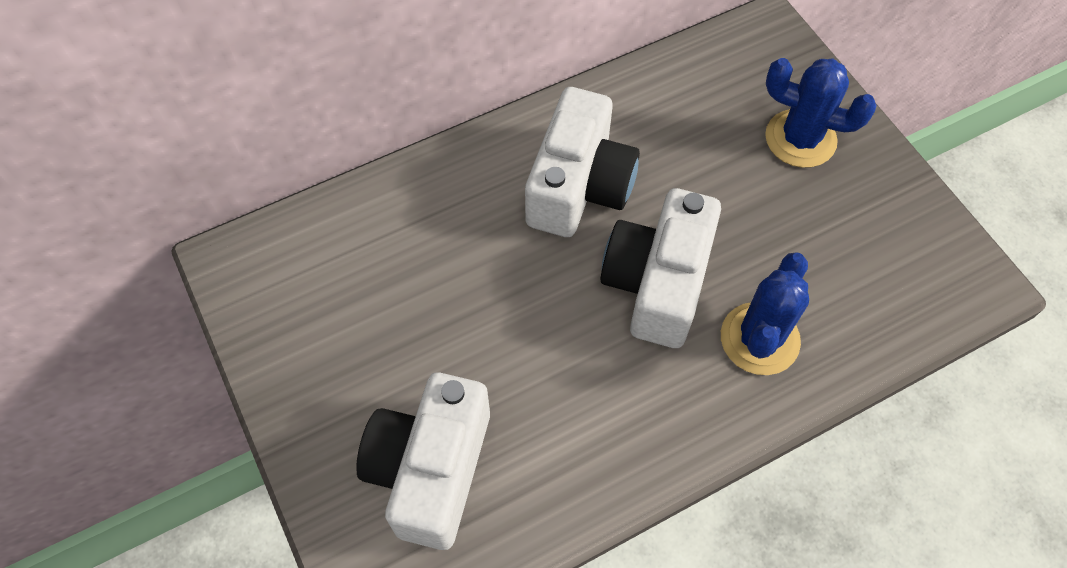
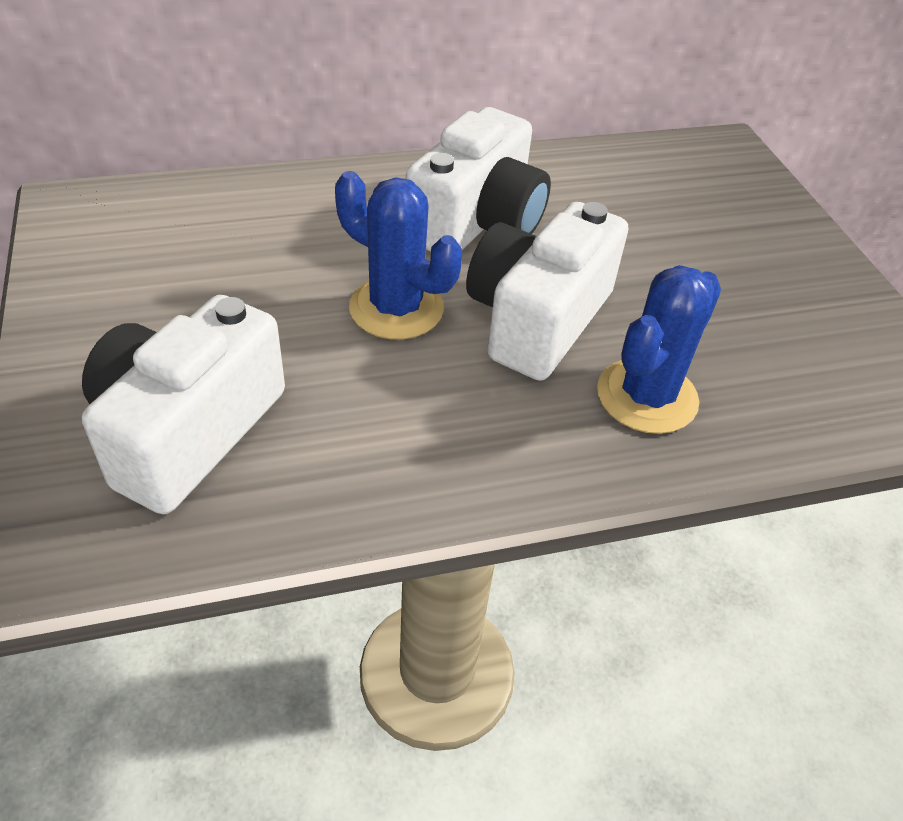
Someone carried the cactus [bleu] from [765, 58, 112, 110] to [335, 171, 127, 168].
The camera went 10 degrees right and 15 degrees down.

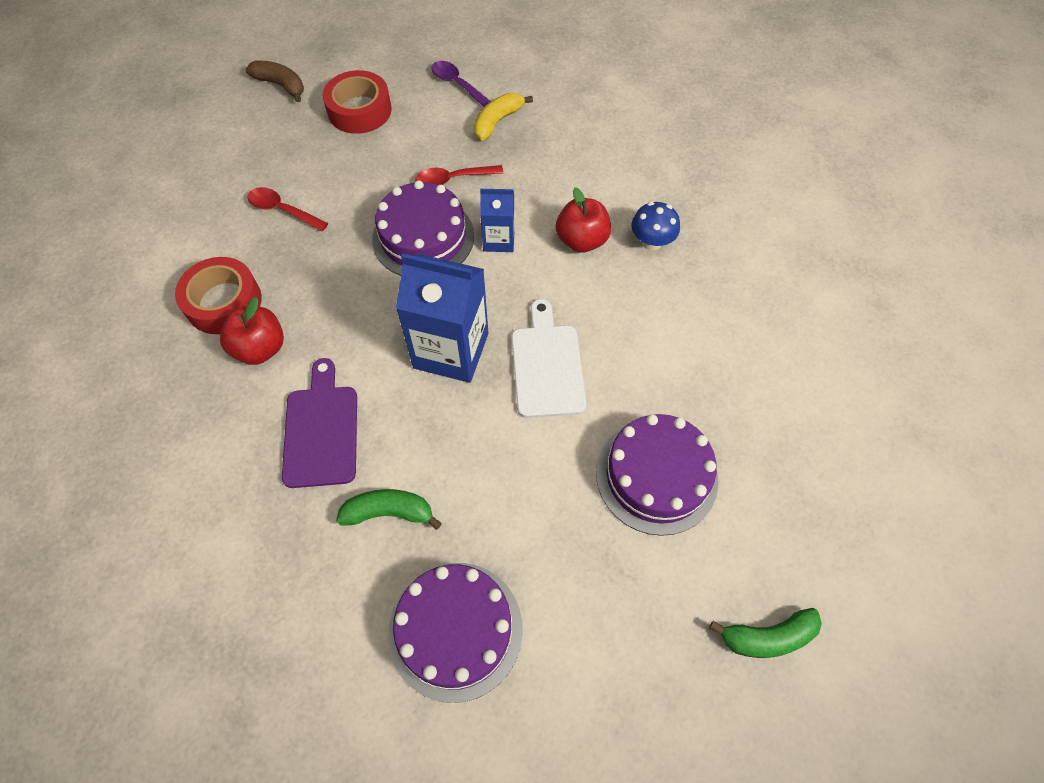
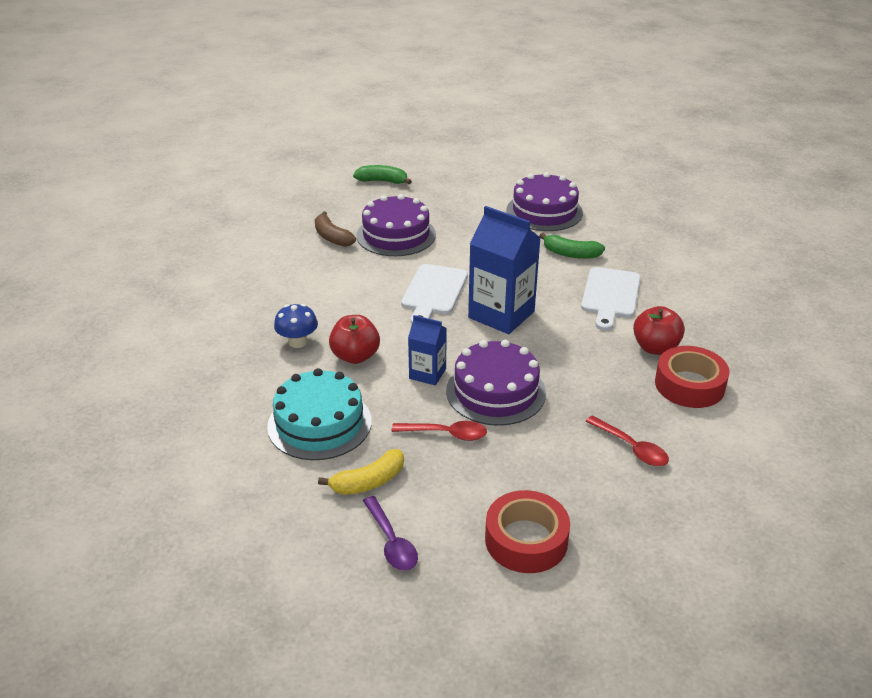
Someone carried the banane [marron] from [246, 60, 58, 42] to [315, 211, 41, 36].
Someone repainted the planche à découper [violet] at [282, 358, 75, 130], which became the planche à découper [blanc] at [581, 267, 60, 64].
Someone put down the gâteau [turquoise] at [267, 368, 105, 92].
The camera went 160 degrees left and 25 degrees down.

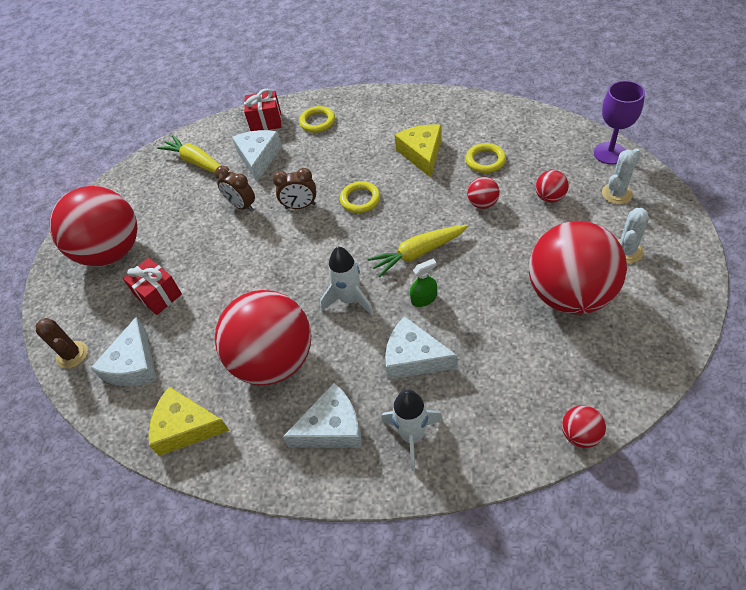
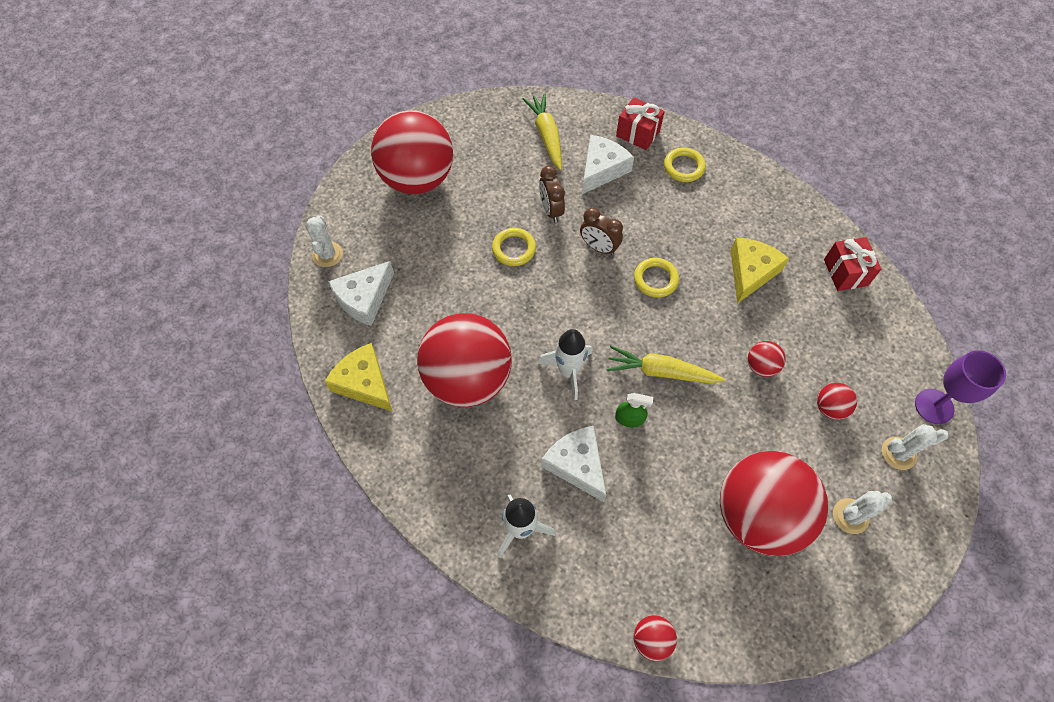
Someone carried the anneau [jaune] from [465, 143, 41, 30] to [492, 228, 44, 38].
Someone carried the cadeau [rouge] from [123, 258, 59, 57] to [824, 237, 57, 54].
Someone repainted the cactus [marron] at [36, 318, 52, 51], which became the cactus [blanc] at [305, 215, 38, 52].
Someone took away the fromage [blanc] at [283, 383, 79, 65].
The camera went 30 degrees right and 10 degrees up.

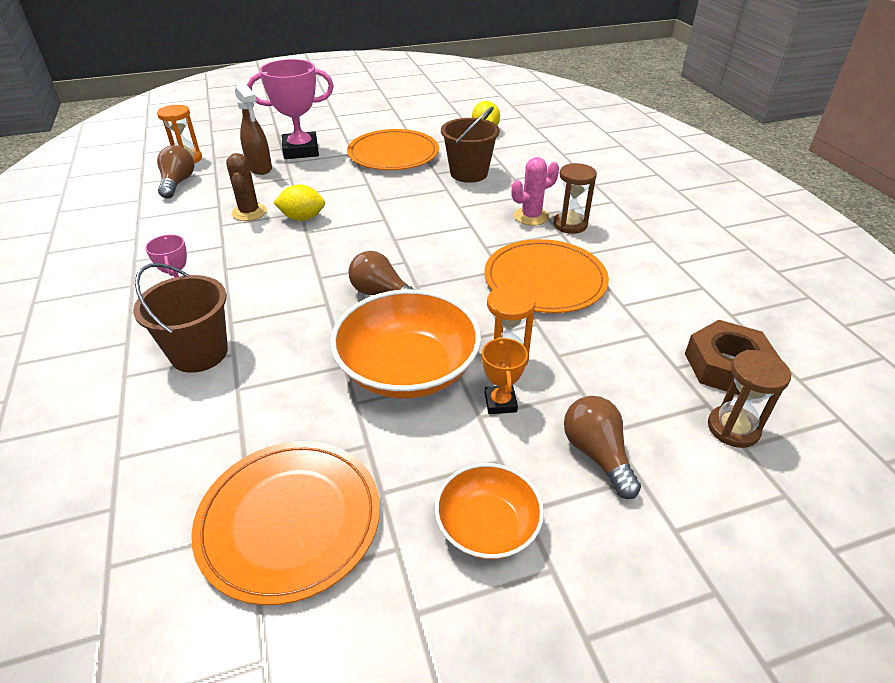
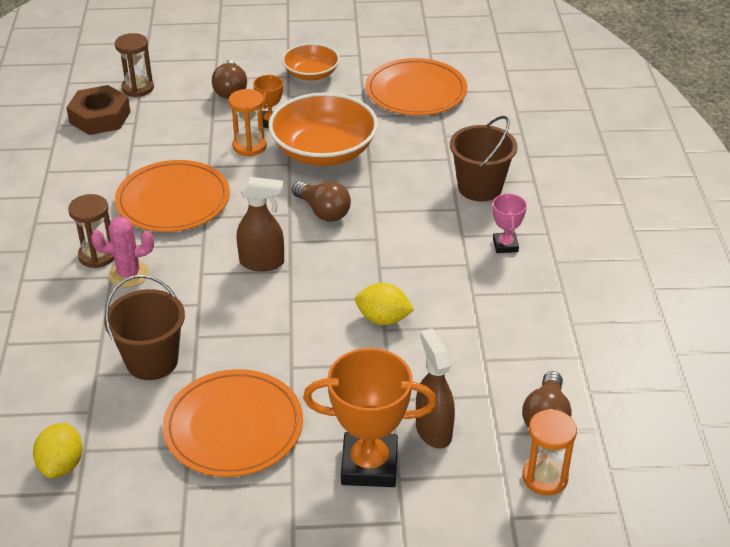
Someone repainted the trophée [rose] at [247, 59, 87, 100], which became the trophée [orange] at [303, 348, 134, 139].
Someone took away the cactus [marron] at [226, 153, 41, 68].
Someone put down the vaporisateur [marron] at [237, 177, 47, 94].
The camera went 165 degrees left and 0 degrees up.

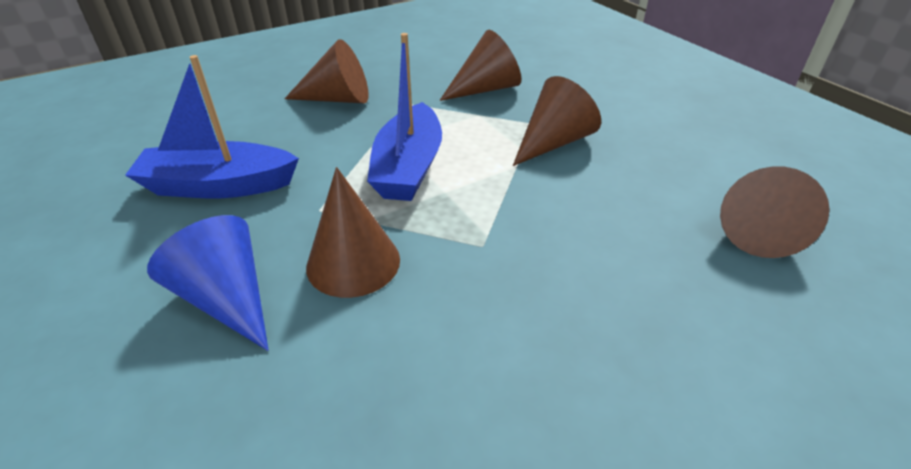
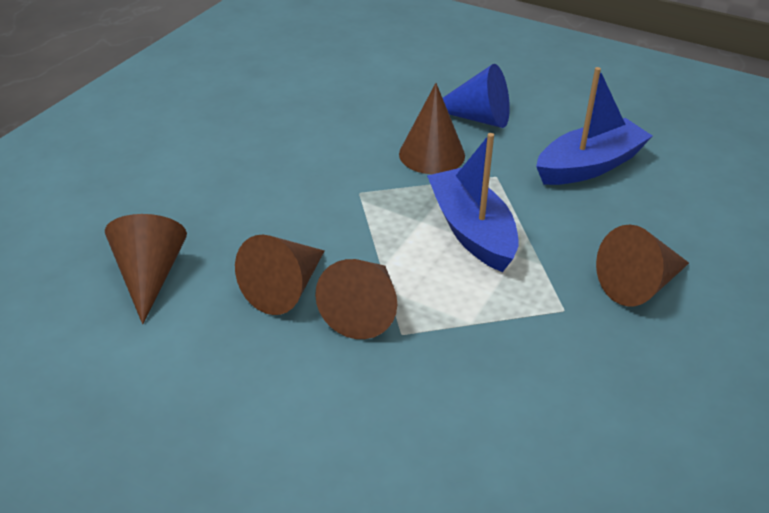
Someone carried the cône [marron] from [440, 30, 81, 71] to [235, 234, 90, 81].
The camera went 150 degrees right and 0 degrees up.

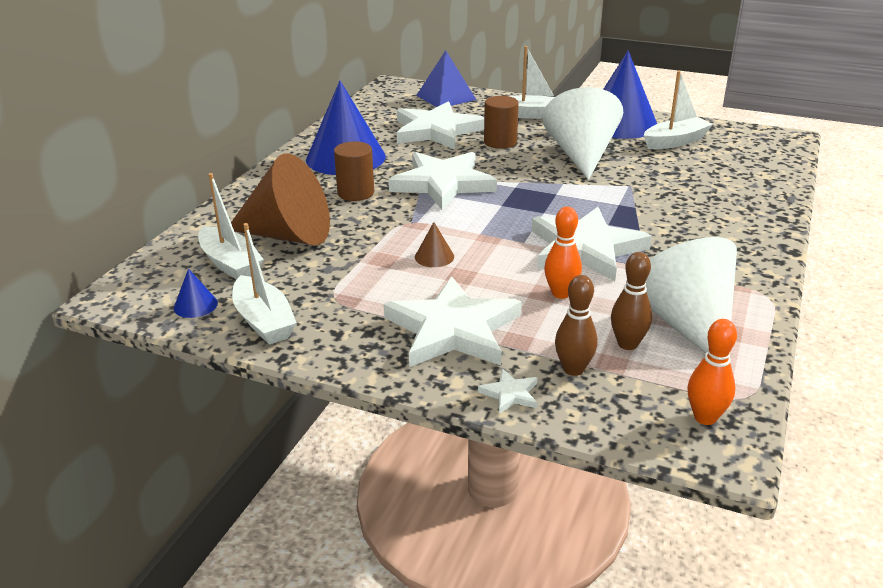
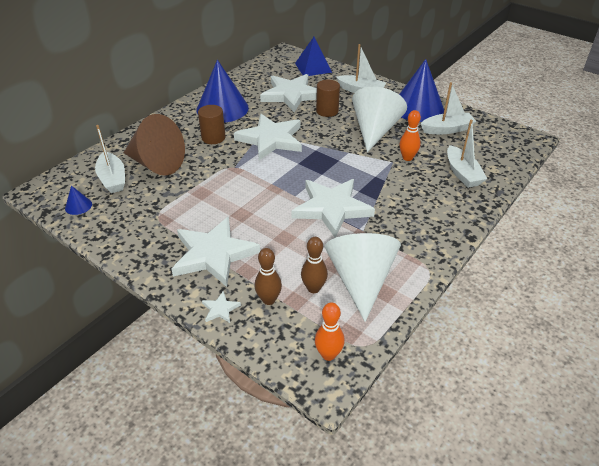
Someone carried the quille [orange] from [544, 207, 38, 92] to [399, 110, 22, 51].
Someone took away the cône [marron] at [415, 222, 39, 45].
Someone carried the bateau [blanc] from [232, 223, 65, 121] to [447, 120, 40, 68].
The camera went 15 degrees right and 10 degrees up.

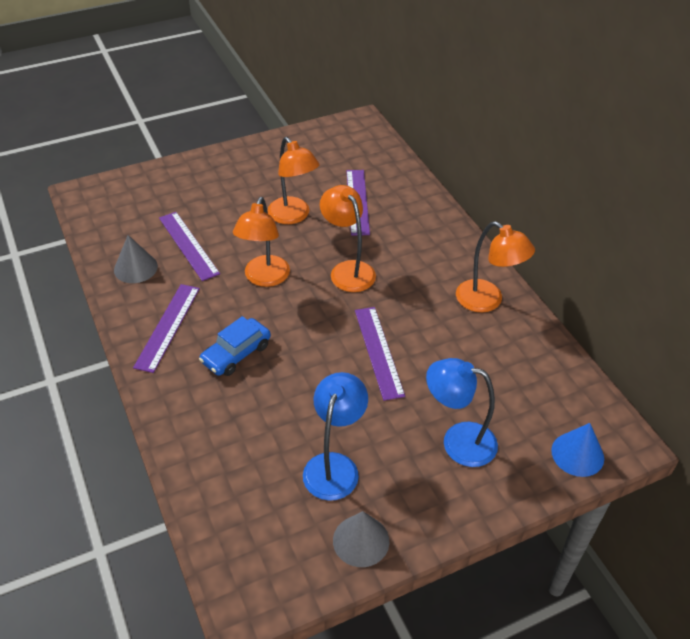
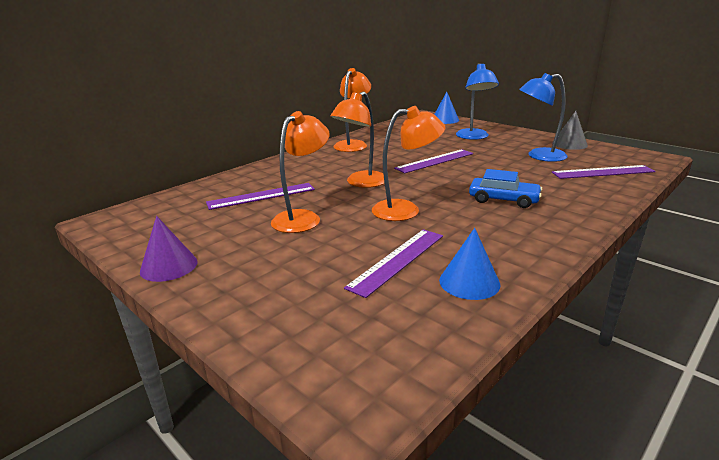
Someone repainted the cône [gris] at [114, 235, 44, 48], which became the cône [bleu] at [439, 228, 61, 72].
Someone carried the règle [violet] from [133, 284, 67, 89] to [552, 165, 103, 14].
Someone put down the cône [violet] at [140, 216, 57, 66].
The camera went 110 degrees left and 20 degrees down.

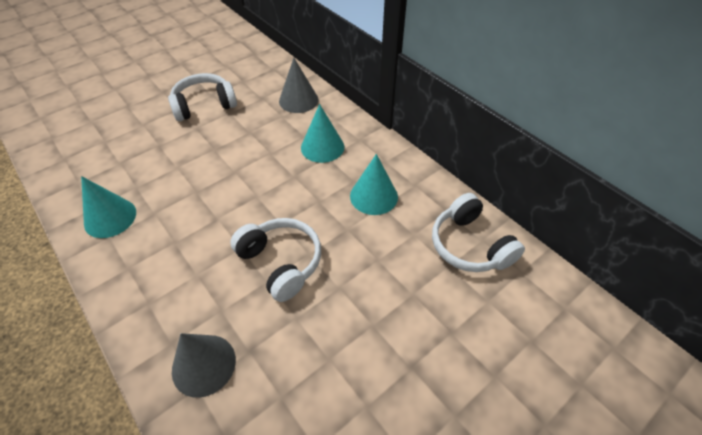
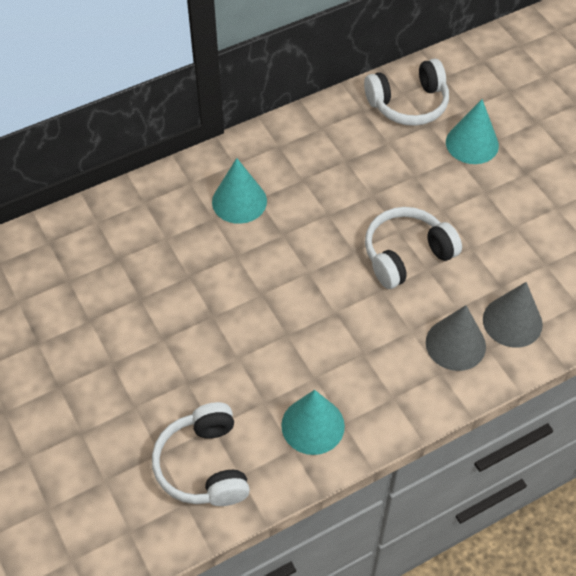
Someone carried the cône [gris] from [279, 58, 39, 55] to [426, 305, 60, 66].
Someone carried the casque audio [blanc] from [168, 73, 69, 48] to [152, 402, 98, 104].
Someone carried the cône [turquoise] from [350, 154, 48, 61] to [446, 99, 53, 65].
The camera went 80 degrees left and 5 degrees up.

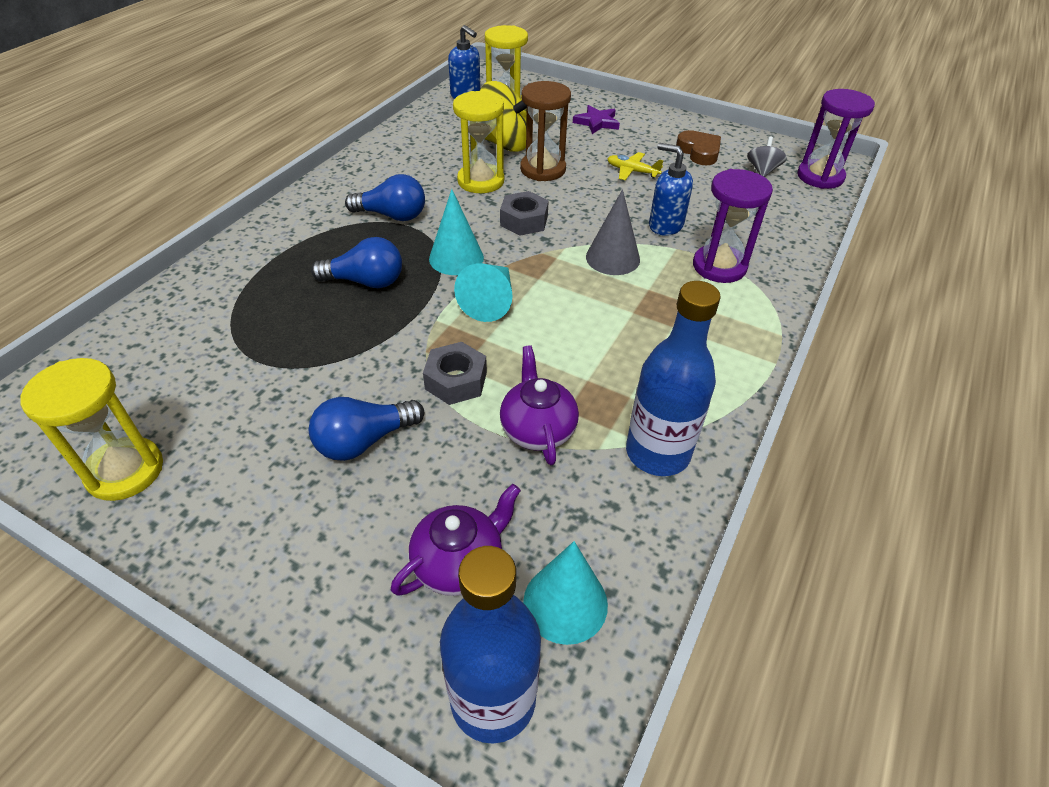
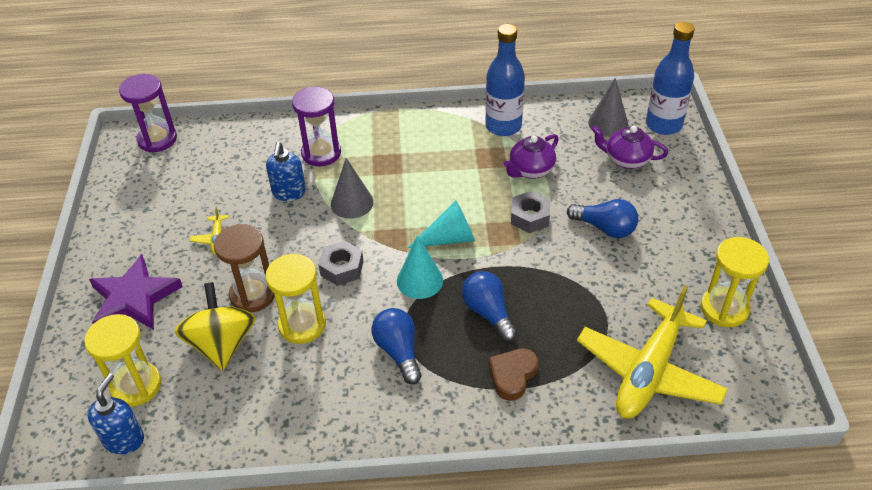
Someone scaled the étoile [violet] at [573, 105, 47, 29] by 1.77.
Someone carried the cœur [marron] from [676, 130, 45, 35] to [488, 348, 51, 53].
Someone took away the toupie [gris] at [747, 136, 40, 41].
Someone repainted the cône [turquoise] at [523, 541, 85, 104], which became the cône [gris] at [588, 78, 40, 59].
Someone put down the avion [jaune] at [577, 285, 151, 133].
The camera went 120 degrees left and 0 degrees up.

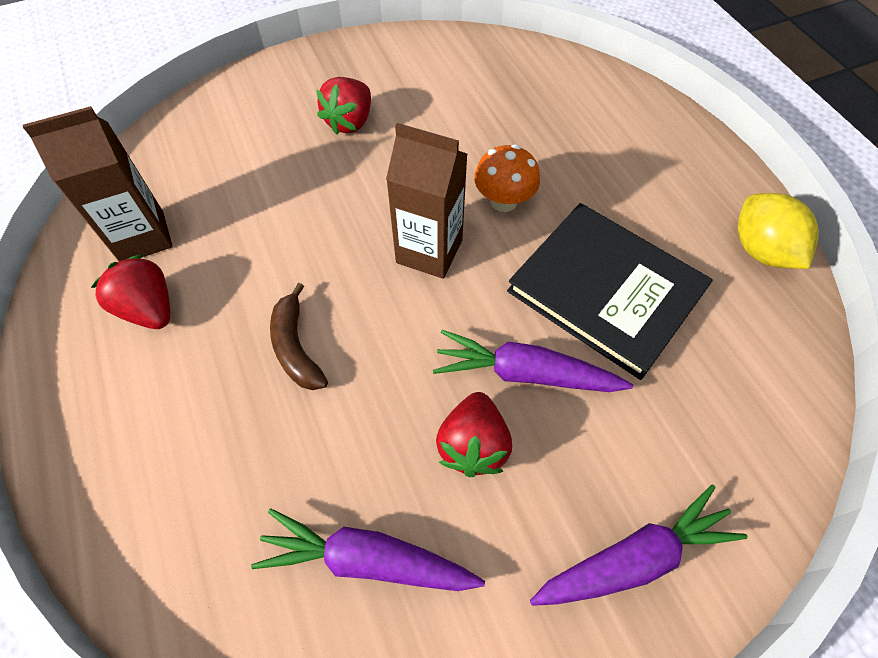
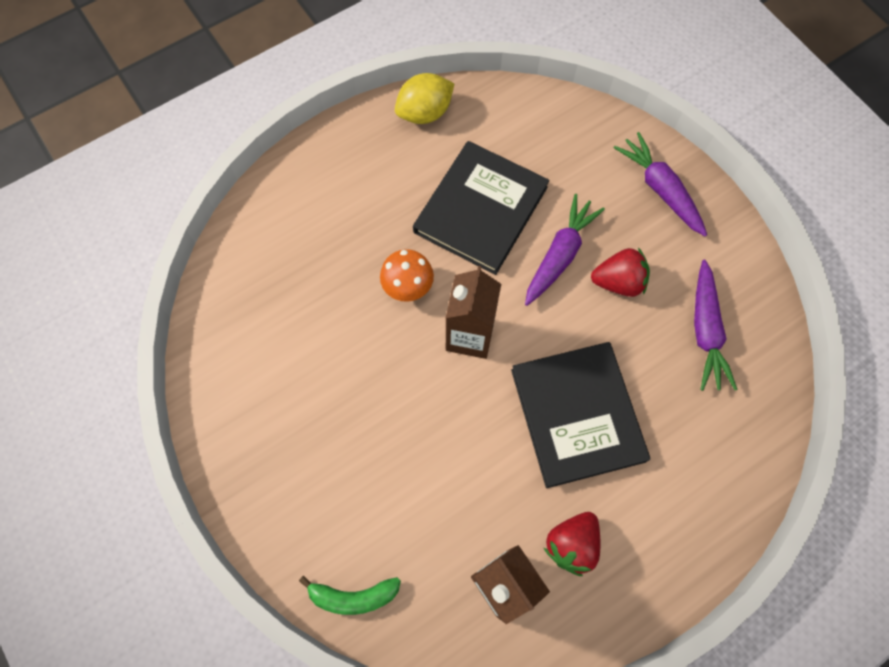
Someone took away the fraise [rouge] at [316, 77, 55, 58].
Someone swapped the banane [marron] at [270, 283, 58, 107] for the livre [noir] at [511, 342, 139, 146].
Someone rotated the carotte [violet] at [433, 330, 200, 62] by 150 degrees counterclockwise.
Someone put down the banane [vert] at [299, 575, 102, 40].
The camera went 100 degrees left and 10 degrees up.

